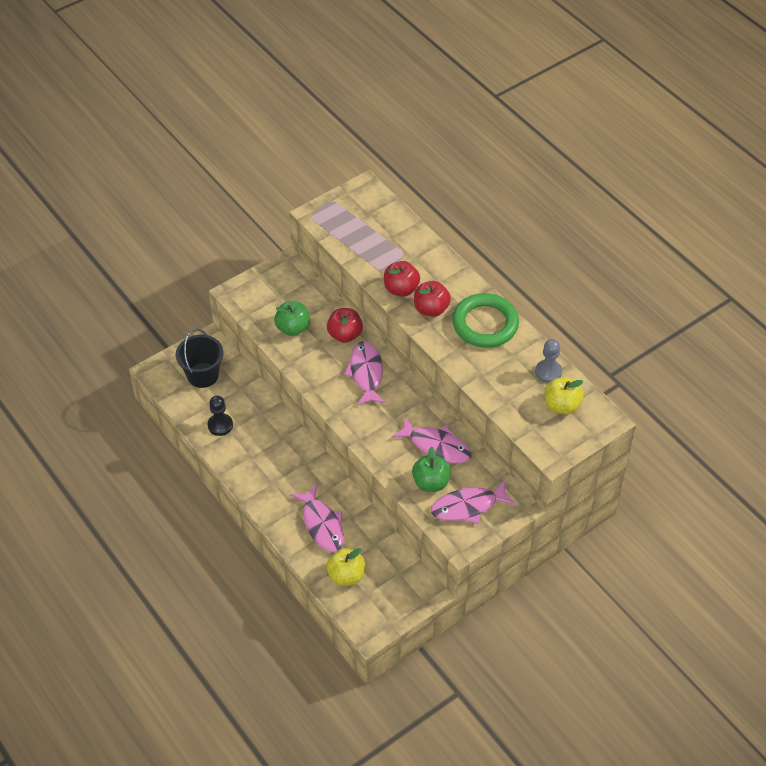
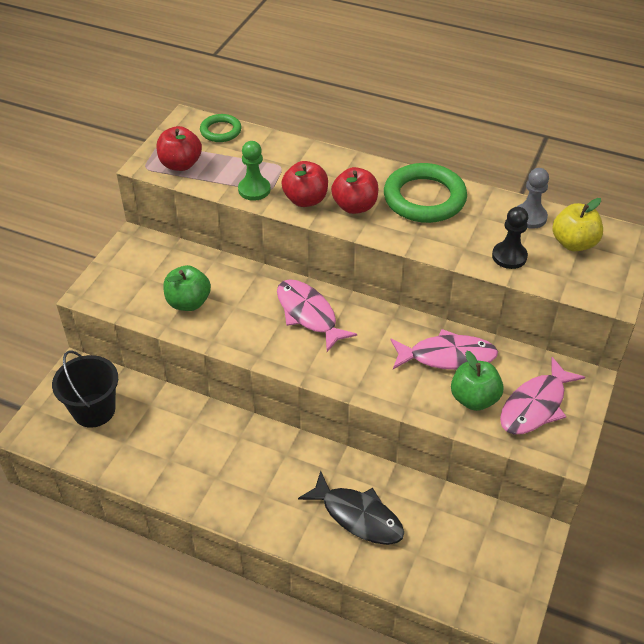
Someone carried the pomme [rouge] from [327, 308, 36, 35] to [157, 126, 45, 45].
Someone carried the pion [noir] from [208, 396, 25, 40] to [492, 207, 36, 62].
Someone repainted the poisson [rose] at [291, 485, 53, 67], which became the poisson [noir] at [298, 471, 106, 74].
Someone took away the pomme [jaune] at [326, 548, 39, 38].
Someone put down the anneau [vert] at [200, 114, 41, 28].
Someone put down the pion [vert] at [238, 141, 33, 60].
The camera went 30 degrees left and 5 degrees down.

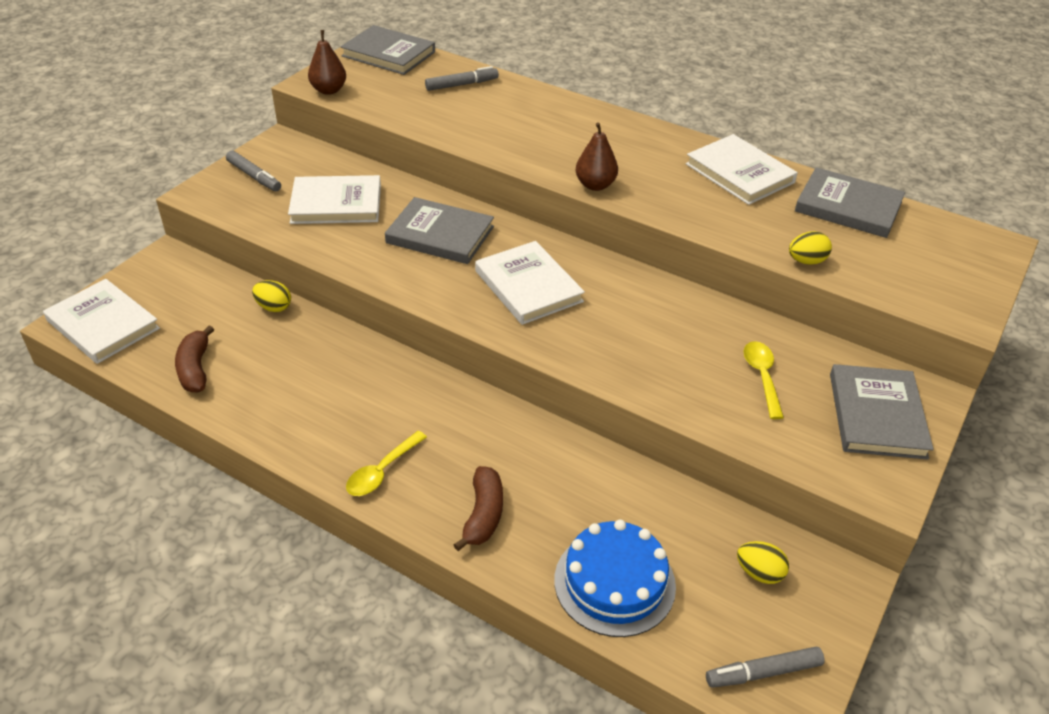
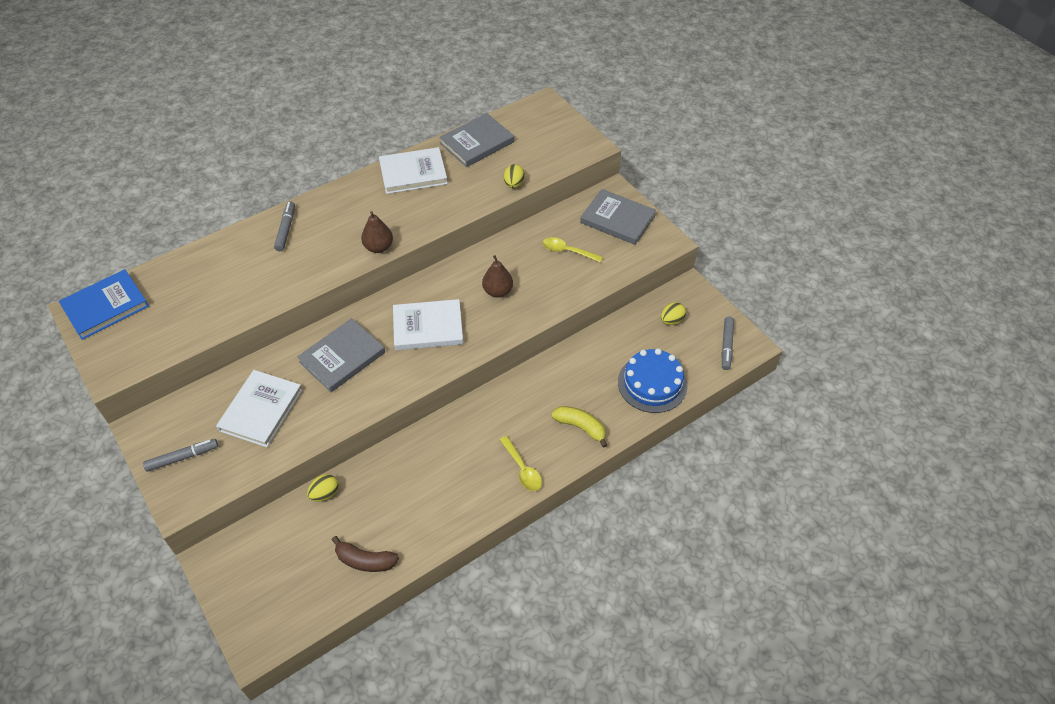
Someone repainted the livre [gris] at [340, 25, 95, 50], which became the livre [bleu] at [59, 269, 90, 71].
Someone carried the poire [marron] from [308, 30, 38, 65] to [482, 255, 31, 43].
Someone carried the feutre [gris] from [425, 66, 74, 25] to [274, 201, 21, 50].
Someone took away the livre [blanc] at [43, 279, 117, 85].
Someone repainted the banane [marron] at [454, 466, 49, 85], which became the banane [jaune] at [551, 406, 56, 42].
The camera went 65 degrees left and 10 degrees up.

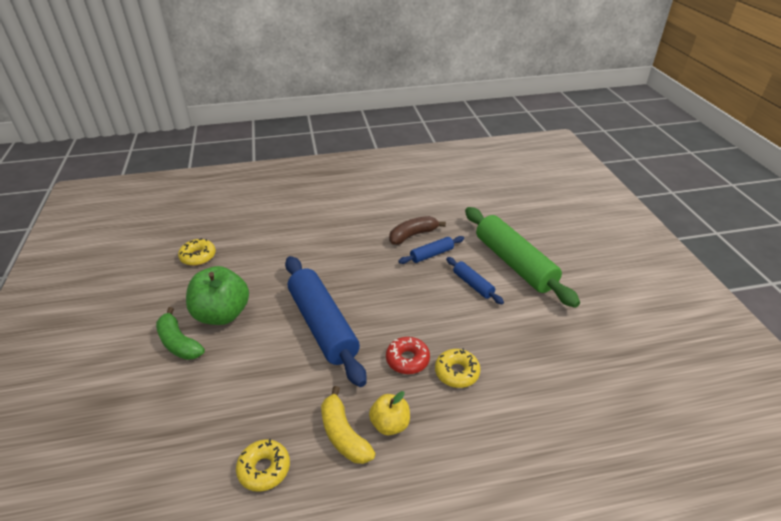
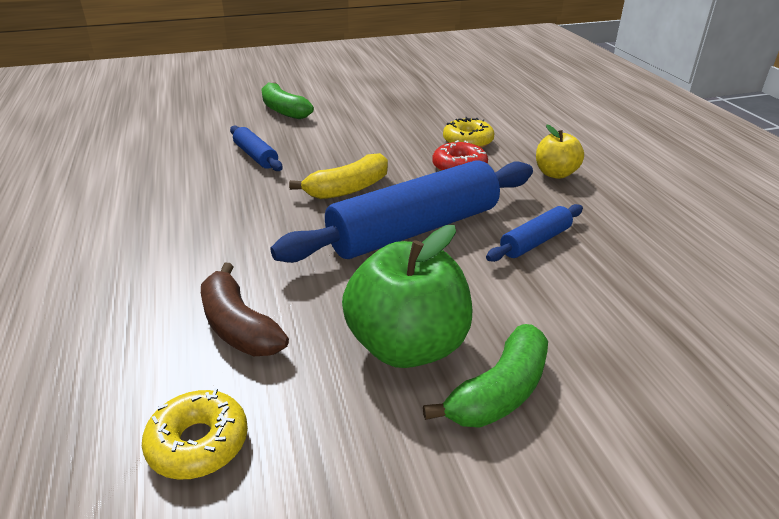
Someone swapped the rouleau à pâtisserie [vert] at [465, 207, 115, 101] for the banane [vert] at [261, 82, 53, 37].
Someone carried the banane [marron] from [389, 216, 57, 29] to [201, 263, 88, 93].
Someone carried the rouleau à pâtisserie [bleu] from [446, 257, 58, 47] to [486, 204, 97, 58].
Someone carried the banane [jaune] from [321, 386, 55, 78] to [289, 153, 99, 46].
Someone took away the beignet [jaune] at [236, 439, 54, 53].
The camera went 95 degrees left and 5 degrees down.

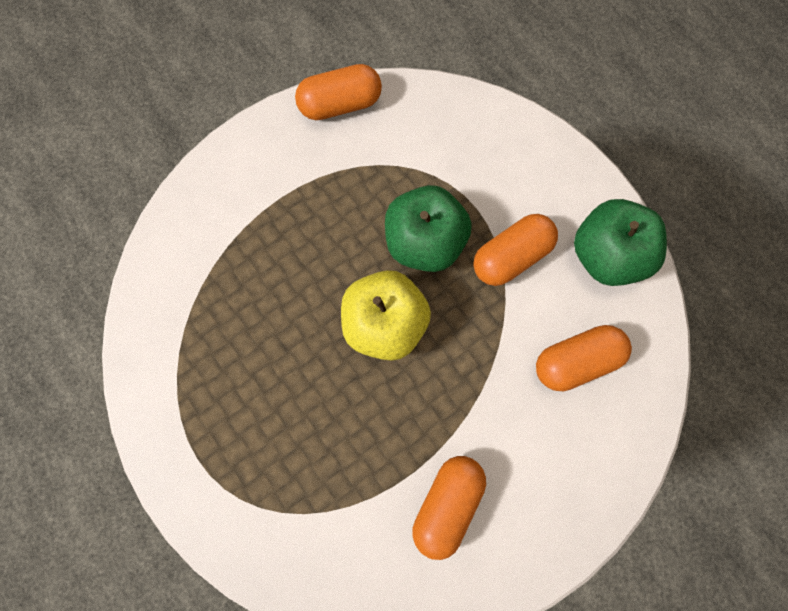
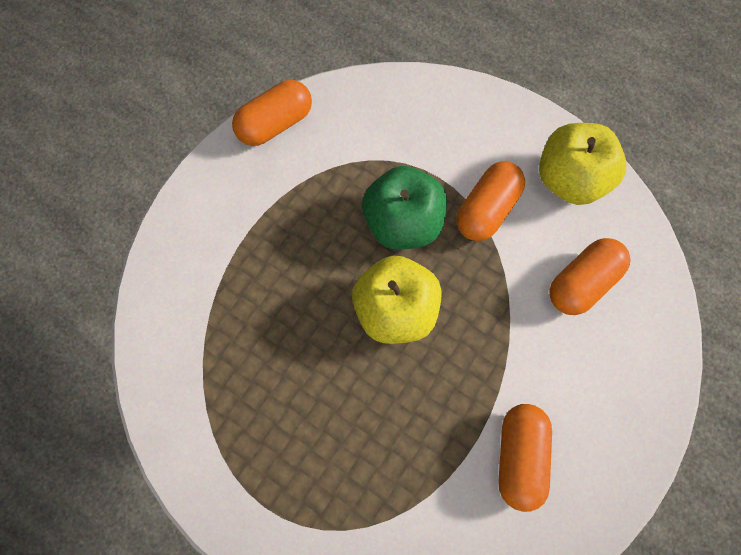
Someone repainted the pomme [vert] at [574, 199, 93, 87], which became the pomme [jaune] at [539, 123, 87, 82].
The camera went 20 degrees left and 5 degrees down.

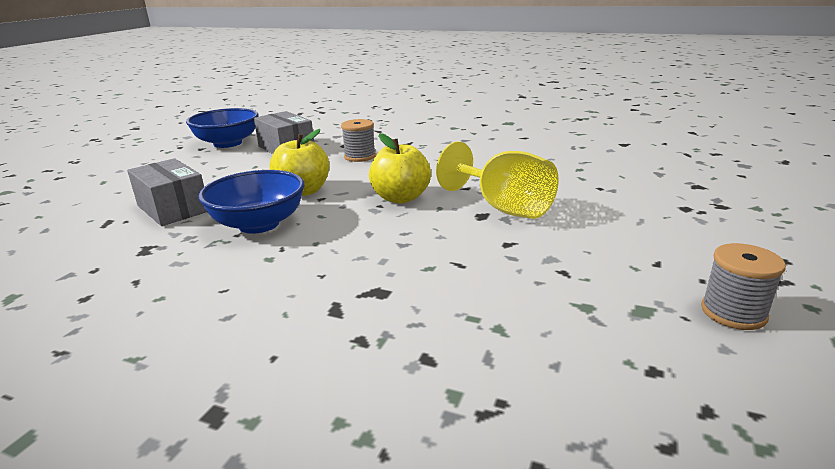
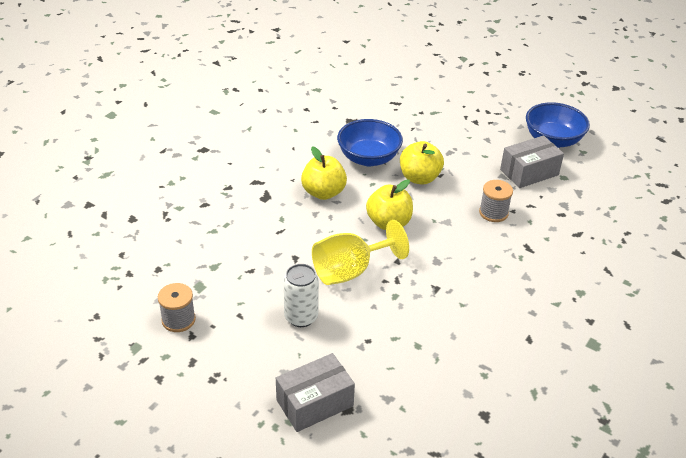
Someone carried the boîte [gris] from [127, 158, 80, 68] to [276, 353, 79, 79].
Someone put down the pomme [jaune] at [301, 146, 46, 54].
Someone put down the canette [blanc] at [283, 264, 36, 63].
The camera went 100 degrees right and 15 degrees up.

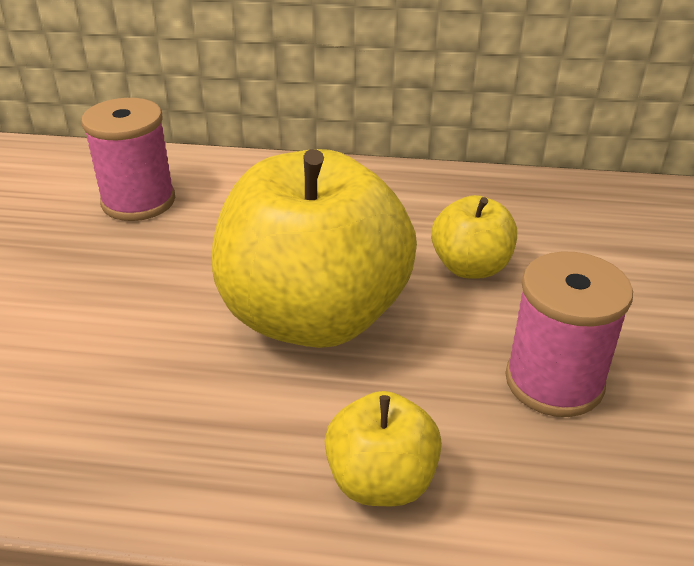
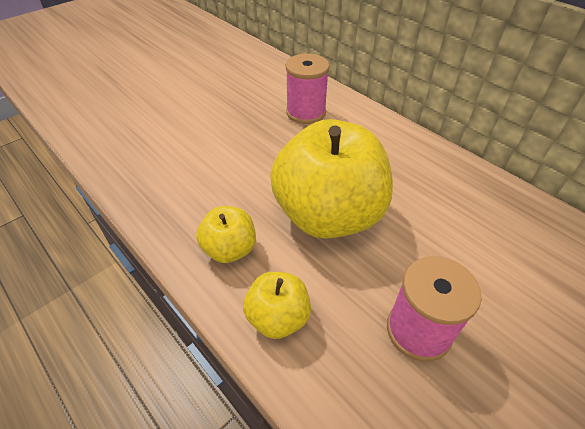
Someone carried the pomme [jaune] from [431, 195, 86, 84] to [196, 206, 60, 57].
The camera went 40 degrees right and 10 degrees up.

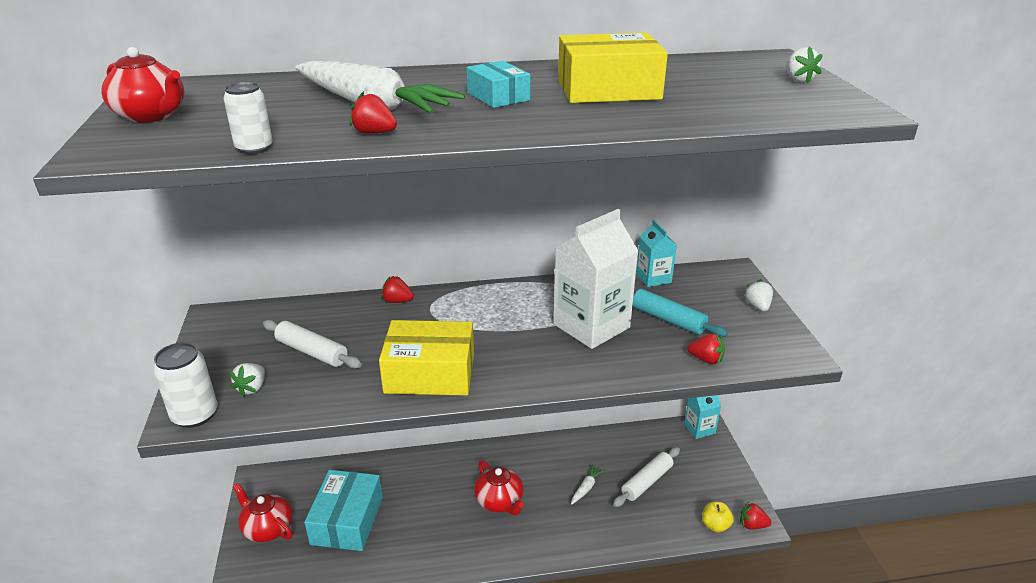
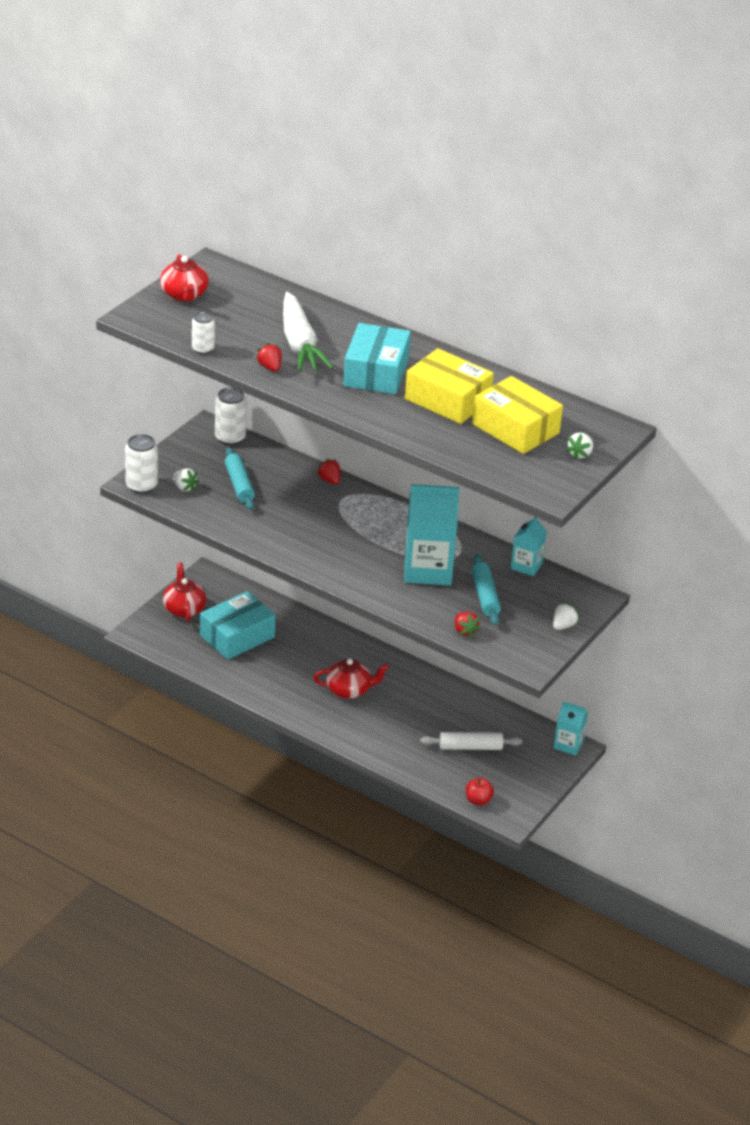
Someone scaled the boîte [turquoise] at [467, 61, 63, 47] by 1.75.
Someone repainted the brique de lait [blanc] at [553, 209, 85, 140], which became the brique de lait [turquoise] at [404, 484, 56, 101].
Someone repainted the rouleau à pâtisserie [blanc] at [263, 320, 99, 49], which became the rouleau à pâtisserie [turquoise] at [225, 447, 30, 63].
Someone carried the boîte [jaune] from [379, 320, 95, 76] to [472, 376, 91, 78].
Someone rotated the fraise [blanc] at [229, 363, 36, 34] by 105 degrees counterclockwise.
Someone rotated the théière [rouge] at [474, 460, 50, 55] by 105 degrees counterclockwise.
Someone took away the carotte [blanc] at [571, 465, 34, 40].
Someone repainted the pomme [jaune] at [702, 502, 32, 31], which became the pomme [rouge] at [466, 778, 28, 27].
Someone took away the fraise [rouge] at [740, 502, 31, 28].
Someone put down the canette [blanc] at [215, 387, 32, 58].
The camera went 40 degrees right and 5 degrees up.

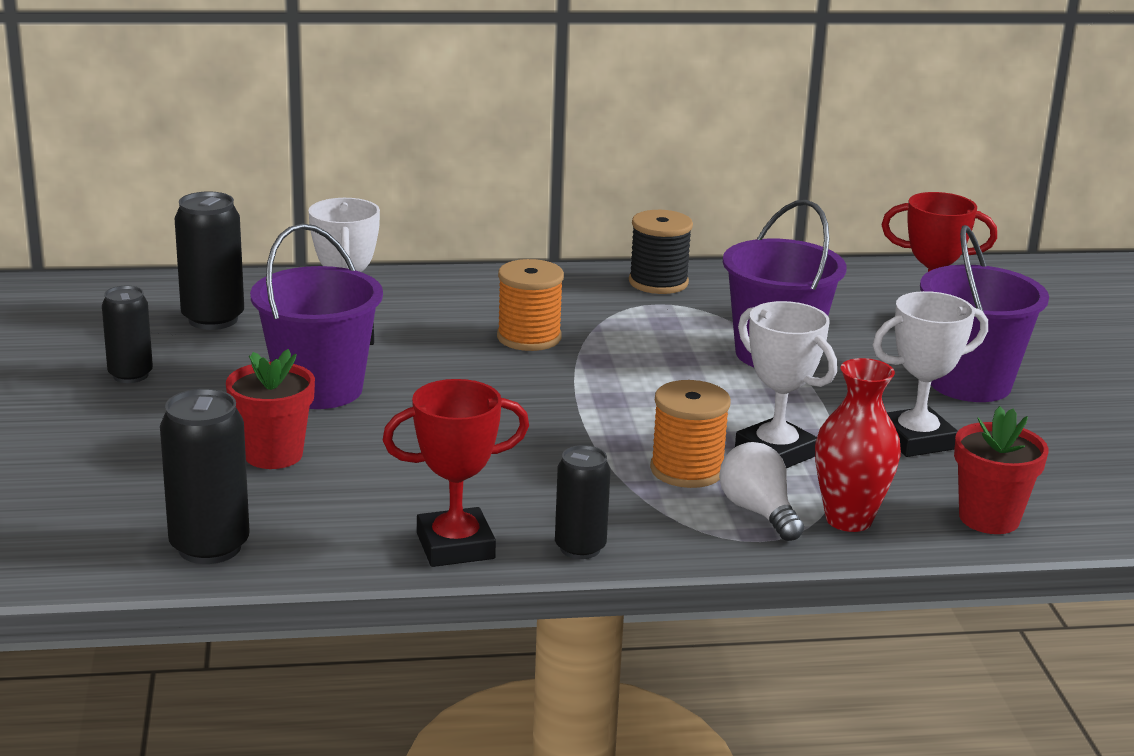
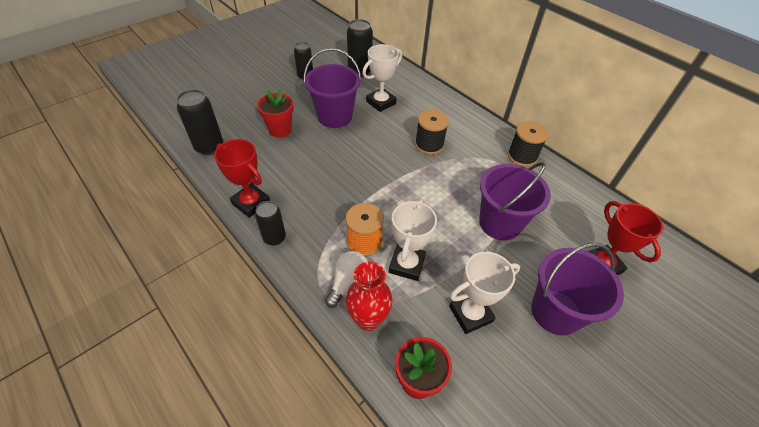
Someone repainted the bobine [orange] at [497, 259, 67, 92], which became the bobine [noir] at [415, 110, 34, 45].
Someone rotated the trophée [blanc] at [873, 291, 115, 166] by 60 degrees counterclockwise.
The camera went 55 degrees right and 25 degrees up.

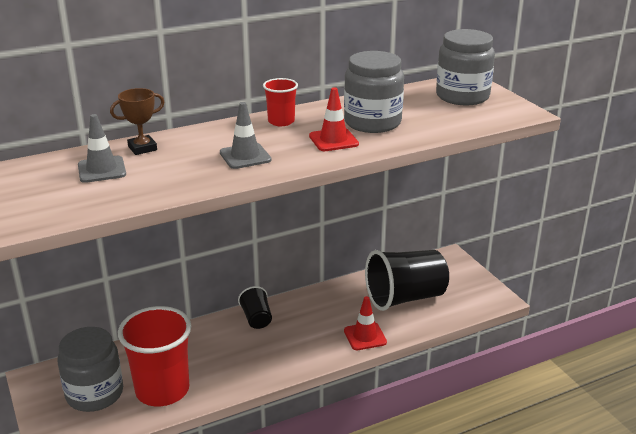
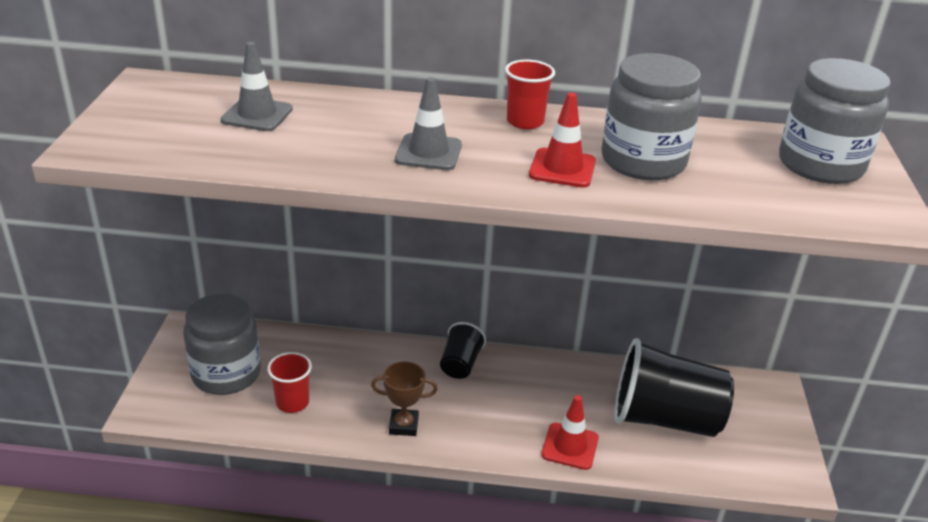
Someone carried the trophée [marron] from [110, 88, 55, 67] to [371, 362, 67, 74].
Someone scaled the gobelet [rouge] at [118, 306, 73, 100] by 0.49.
The camera went 30 degrees right and 5 degrees up.

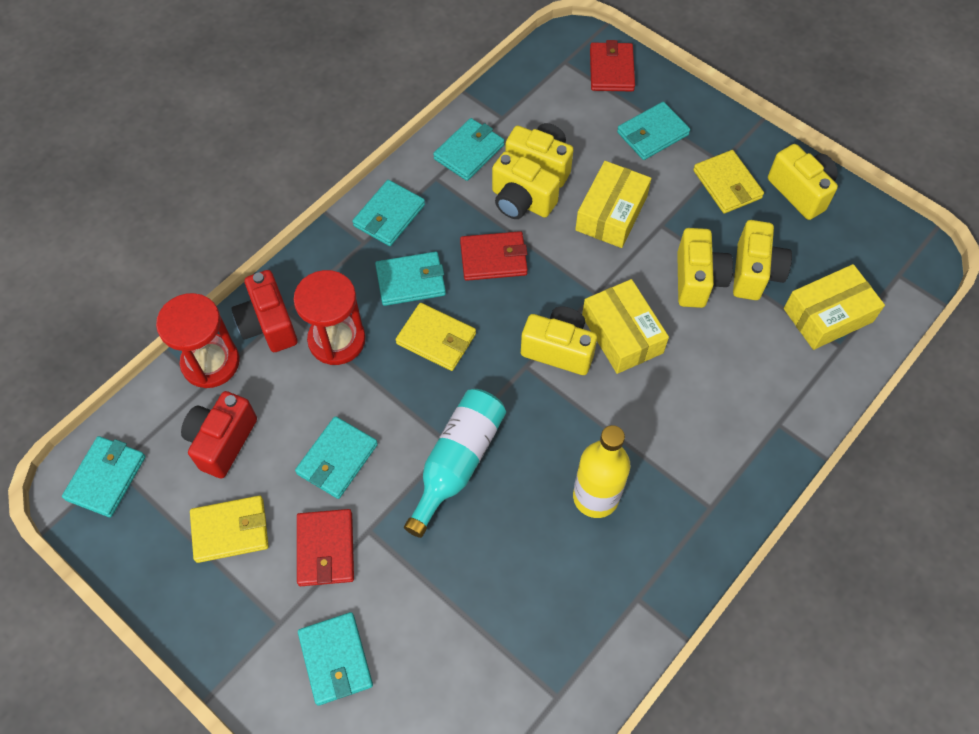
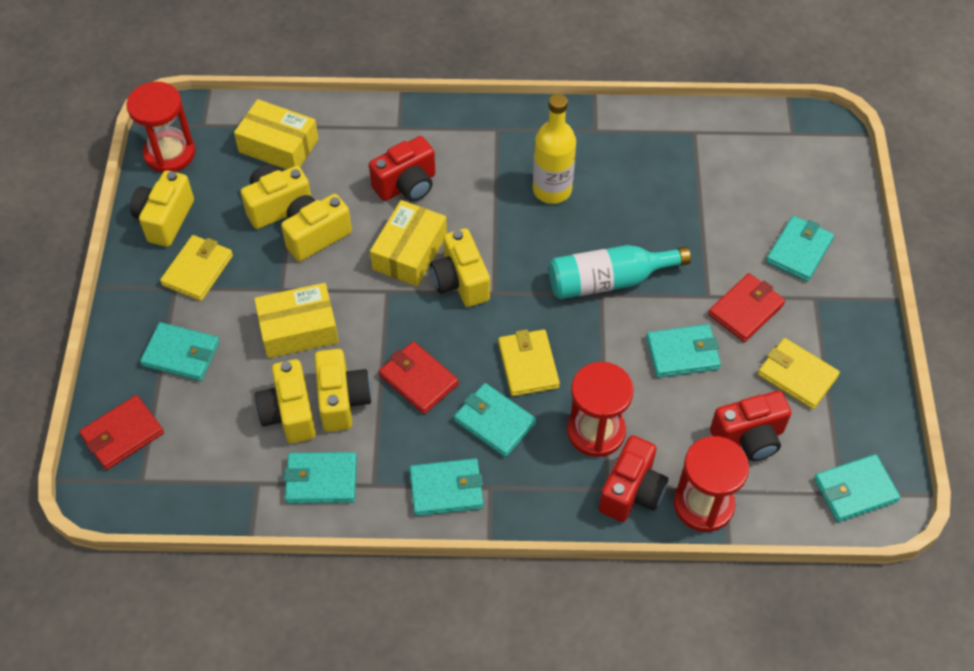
Someone put down the sablier [rouge] at [126, 82, 69, 91].
Someone put down the appareil photo [rouge] at [369, 136, 66, 66].
The camera went 130 degrees left and 5 degrees down.

